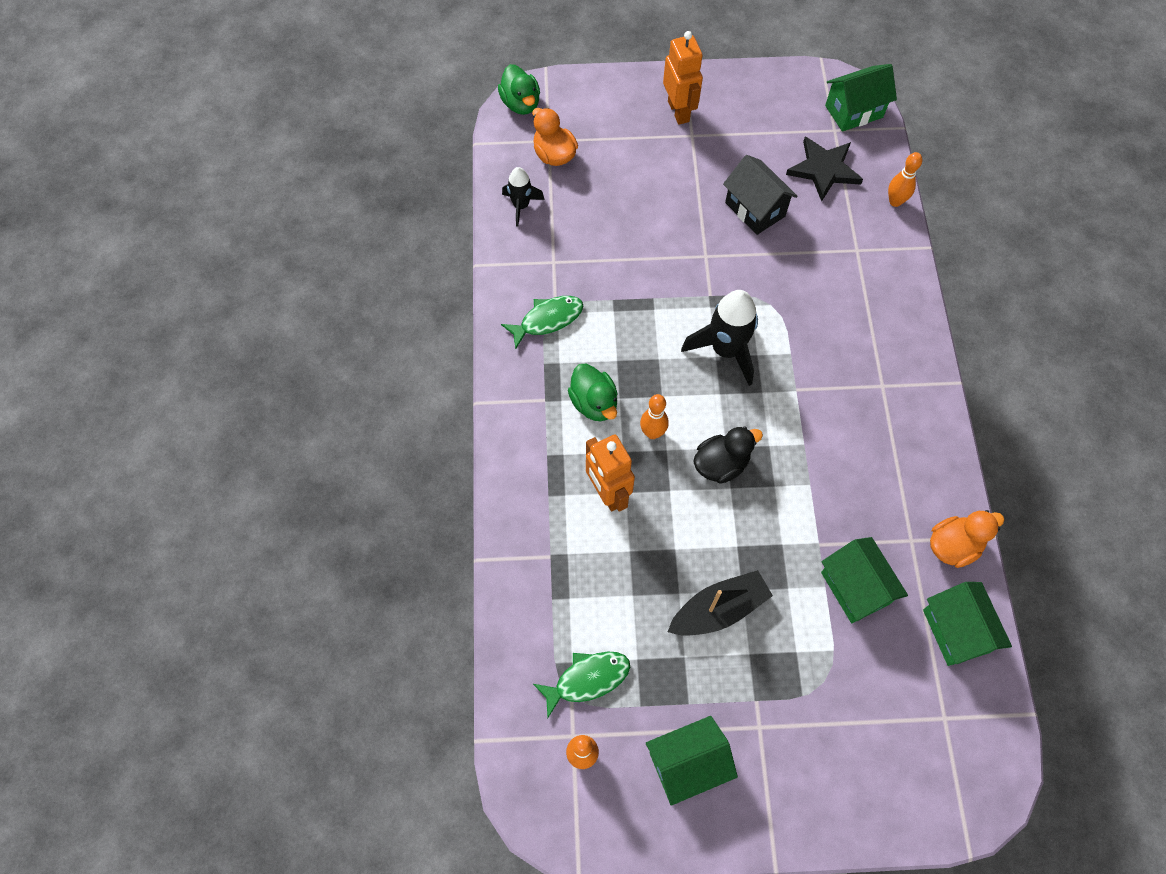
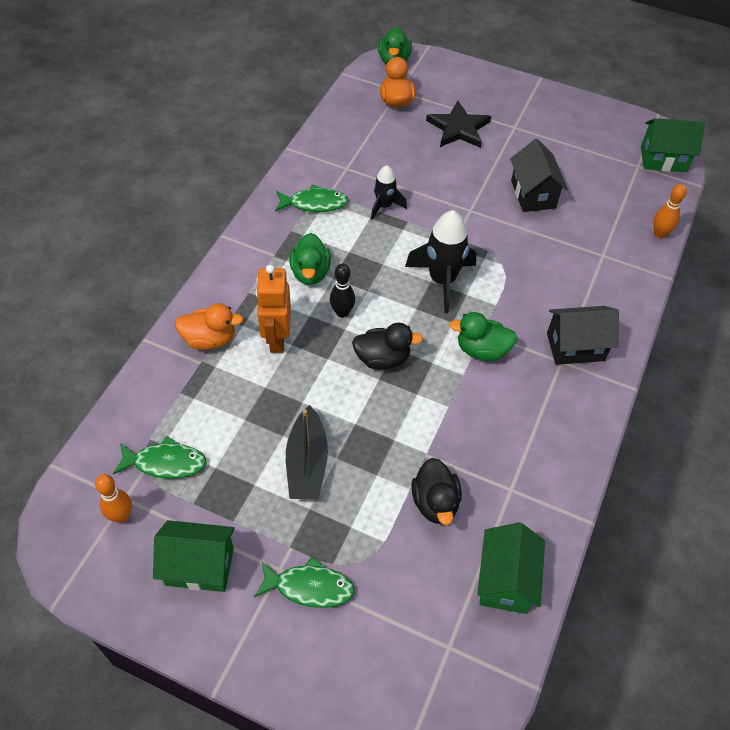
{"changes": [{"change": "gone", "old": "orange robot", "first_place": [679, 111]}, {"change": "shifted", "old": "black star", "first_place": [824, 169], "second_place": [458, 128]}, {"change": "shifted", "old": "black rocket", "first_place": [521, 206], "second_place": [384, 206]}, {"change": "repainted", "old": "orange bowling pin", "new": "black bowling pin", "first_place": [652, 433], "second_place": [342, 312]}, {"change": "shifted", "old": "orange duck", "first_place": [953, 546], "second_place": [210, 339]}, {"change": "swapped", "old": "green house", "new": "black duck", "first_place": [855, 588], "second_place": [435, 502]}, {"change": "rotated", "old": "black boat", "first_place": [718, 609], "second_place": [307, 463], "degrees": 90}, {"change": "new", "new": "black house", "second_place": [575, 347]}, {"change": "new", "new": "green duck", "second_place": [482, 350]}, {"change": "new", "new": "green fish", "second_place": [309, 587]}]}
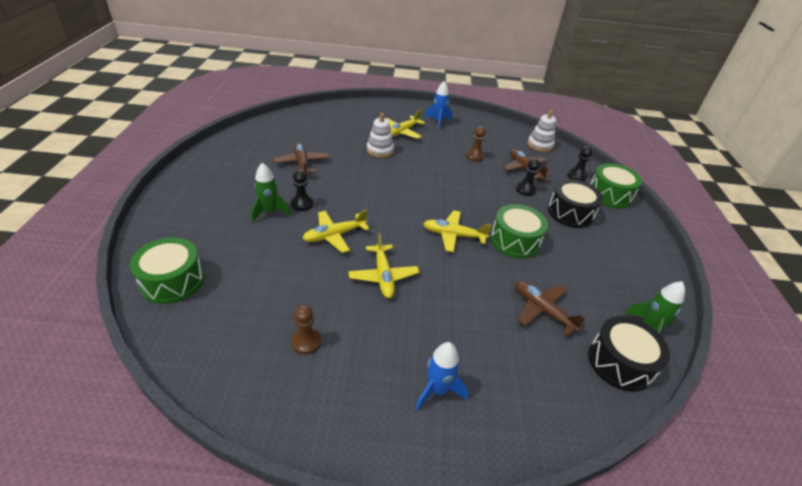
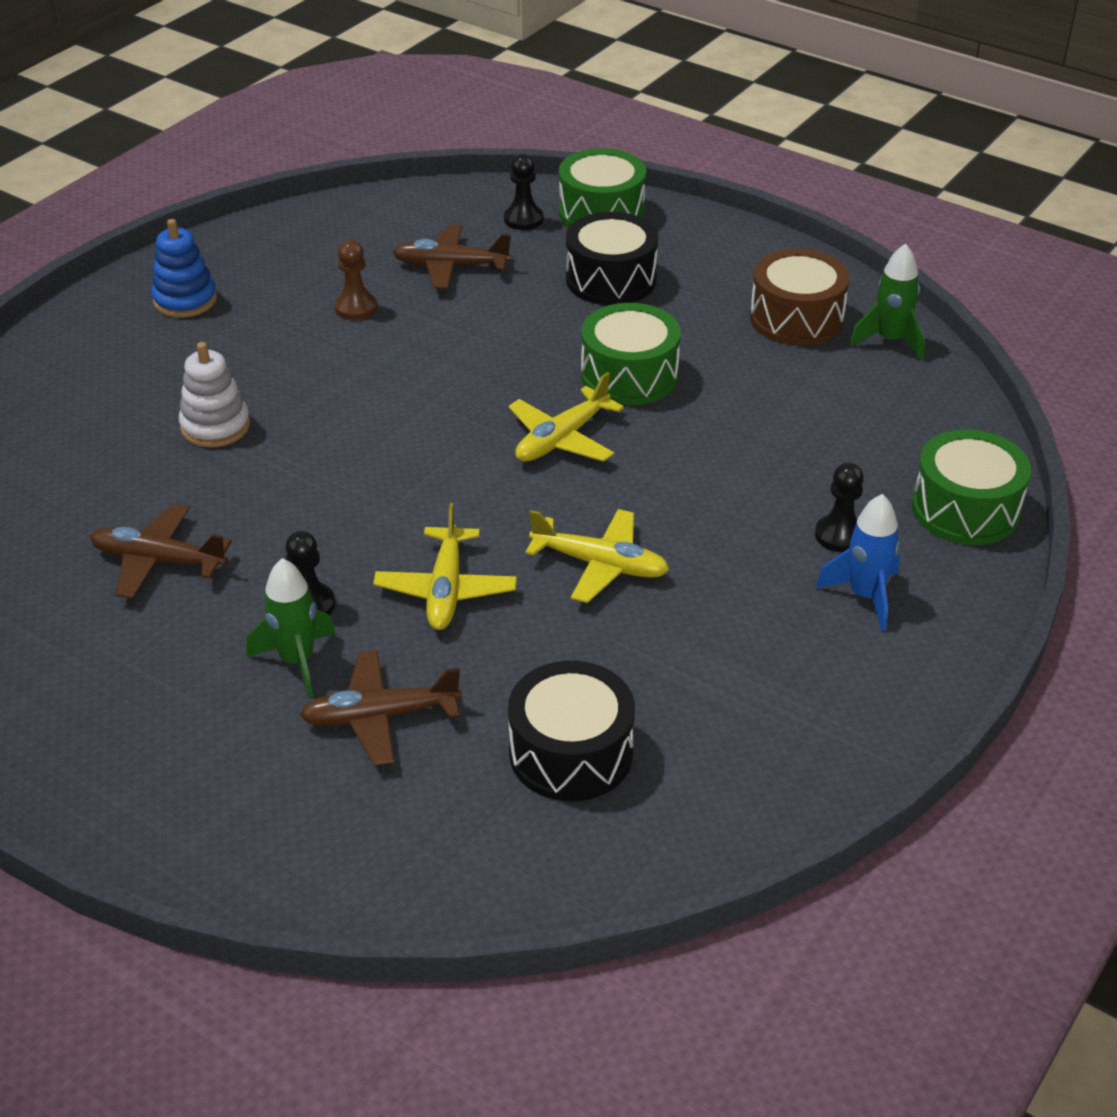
{"changes": [{"change": "swapped", "old": "blue rocket", "new": "blue stacking toy", "first_place": [438, 122], "second_place": [185, 300]}, {"change": "gone", "old": "yellow plane", "first_place": [402, 132]}, {"change": "gone", "old": "white stacking toy", "first_place": [540, 145]}, {"change": "shifted", "old": "black pawn", "first_place": [525, 190], "second_place": [839, 535]}, {"change": "shifted", "old": "green drum", "first_place": [173, 281], "second_place": [965, 509]}, {"change": "shifted", "old": "brown plane", "first_place": [542, 310], "second_place": [379, 717]}, {"change": "gone", "old": "brown pawn", "first_place": [306, 342]}, {"change": "shifted", "old": "black drum", "first_place": [620, 362], "second_place": [571, 753]}, {"change": "new", "new": "brown drum", "second_place": [796, 318]}]}
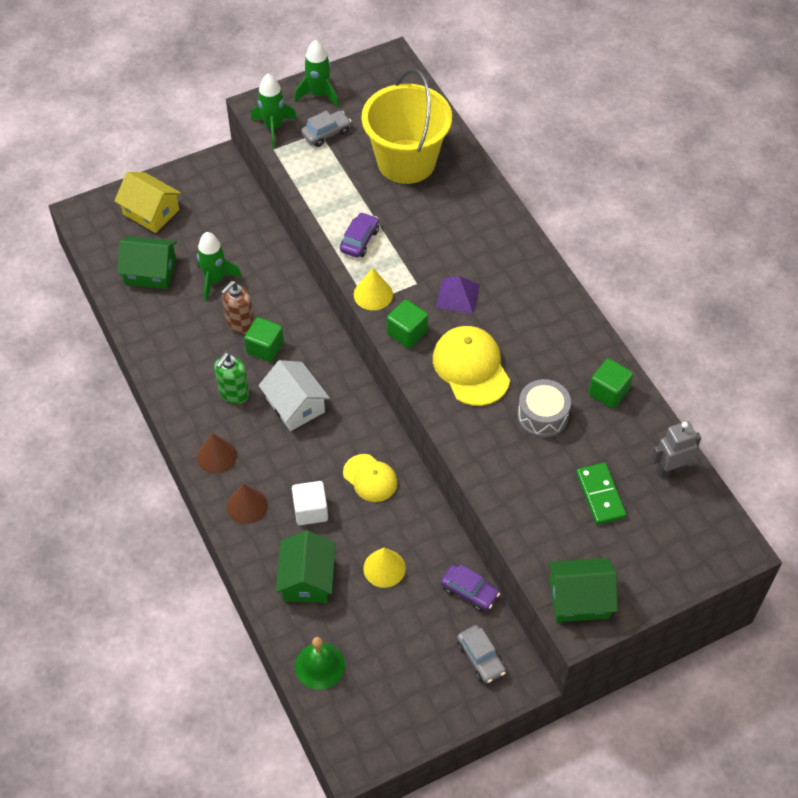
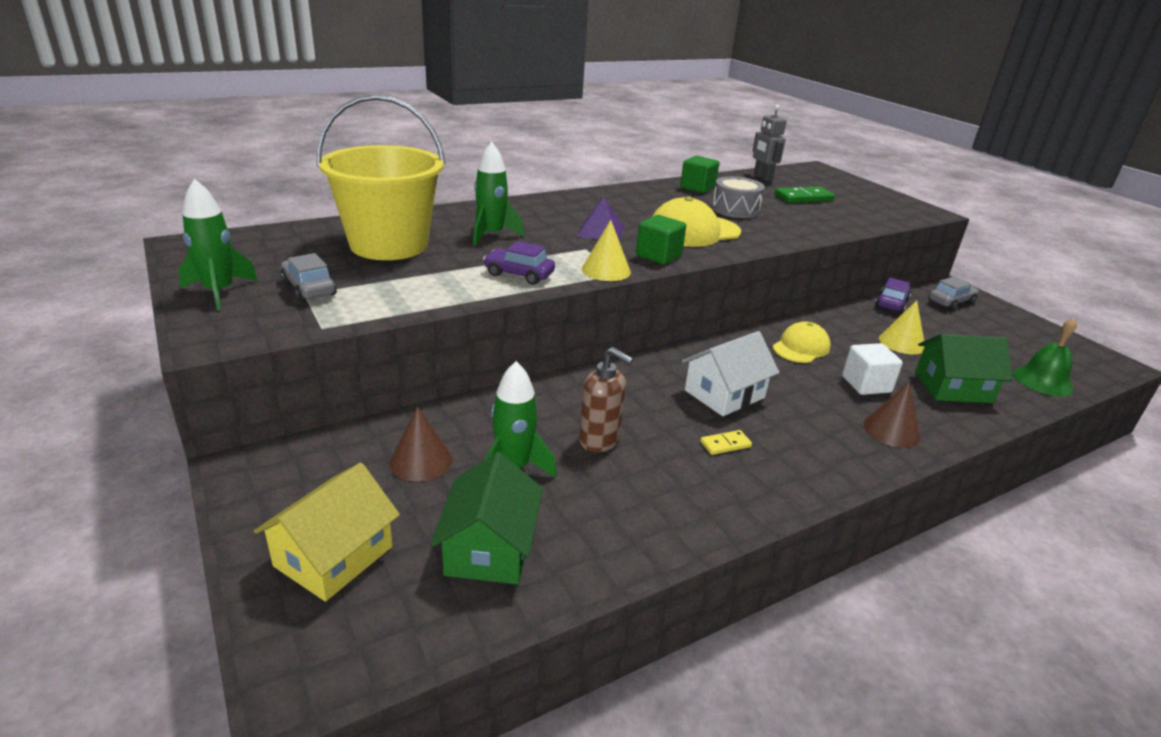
{"changes": [{"change": "shifted", "old": "green rocket", "first_place": [273, 127], "second_place": [491, 235]}, {"change": "gone", "old": "green cube", "first_place": [265, 348]}, {"change": "swapped", "old": "green soap dispenser", "new": "yellow domino", "first_place": [234, 394], "second_place": [725, 444]}, {"change": "shifted", "old": "brown cone", "first_place": [216, 456], "second_place": [421, 461]}, {"change": "gone", "old": "green house", "first_place": [579, 599]}]}
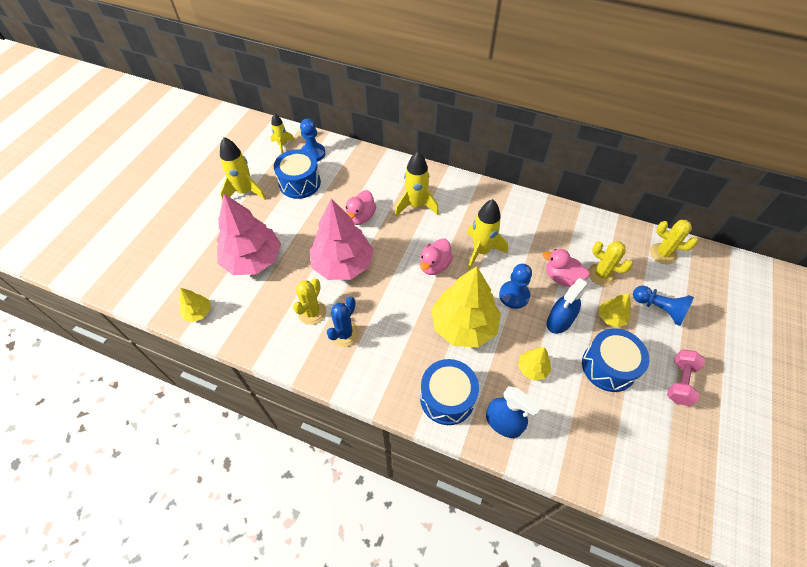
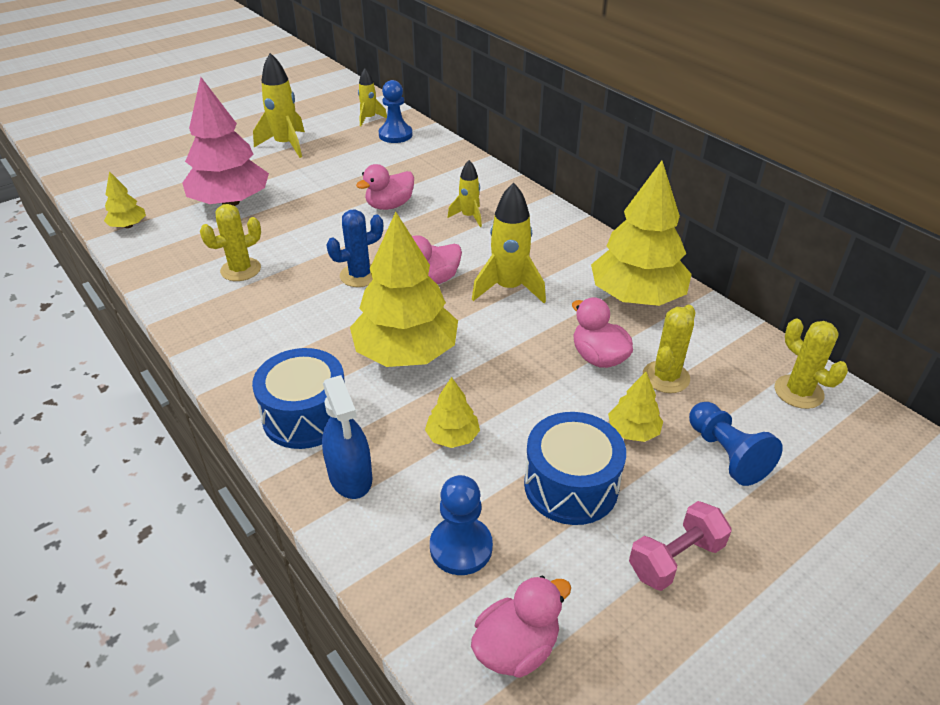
{"changes": [{"change": "gone", "old": "blue drum", "first_place": [300, 183]}, {"change": "scaled", "old": "yellow rocket", "first_place": [416, 205], "second_place": [469, 217], "factor": 0.59}, {"change": "gone", "old": "pink tree", "first_place": [343, 264]}, {"change": "rotated", "old": "yellow cactus", "first_place": [601, 274], "second_place": [666, 377], "degrees": 60}, {"change": "shifted", "old": "blue pawn", "first_place": [514, 295], "second_place": [461, 547]}, {"change": "gone", "old": "blue spray bottle", "first_place": [559, 321]}, {"change": "shifted", "old": "blue cactus", "first_place": [344, 334], "second_place": [360, 275]}, {"change": "new", "new": "yellow tree", "second_place": [636, 296]}, {"change": "new", "new": "pink duck", "second_place": [516, 647]}]}
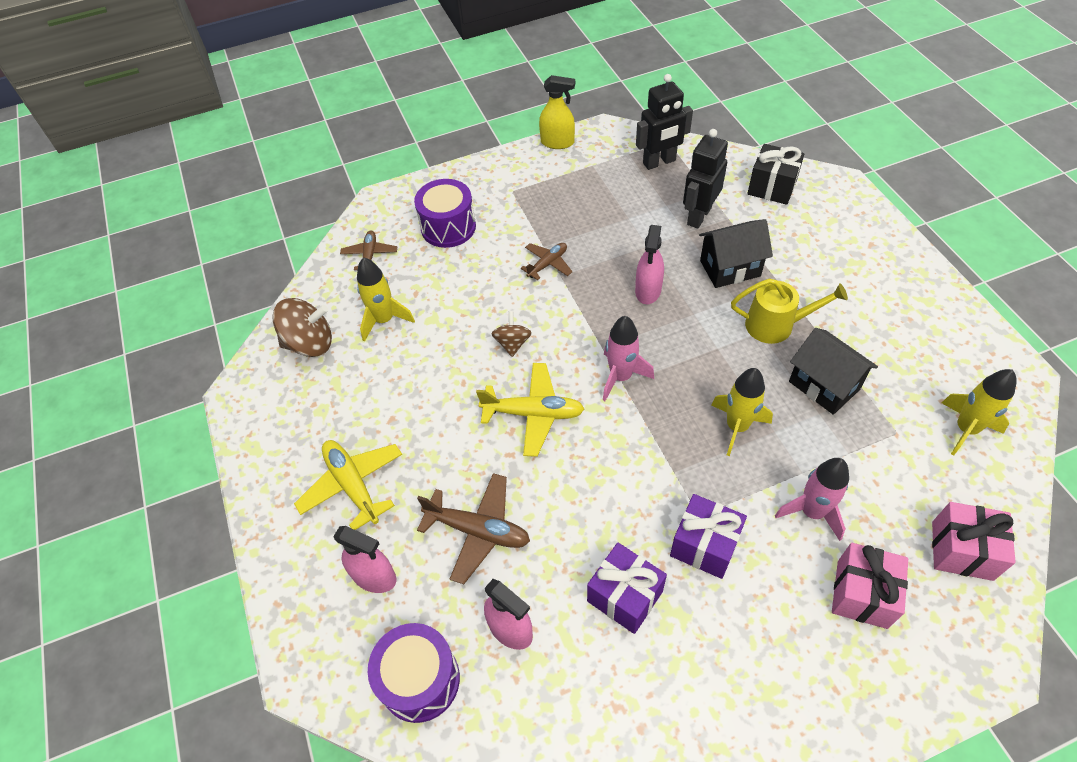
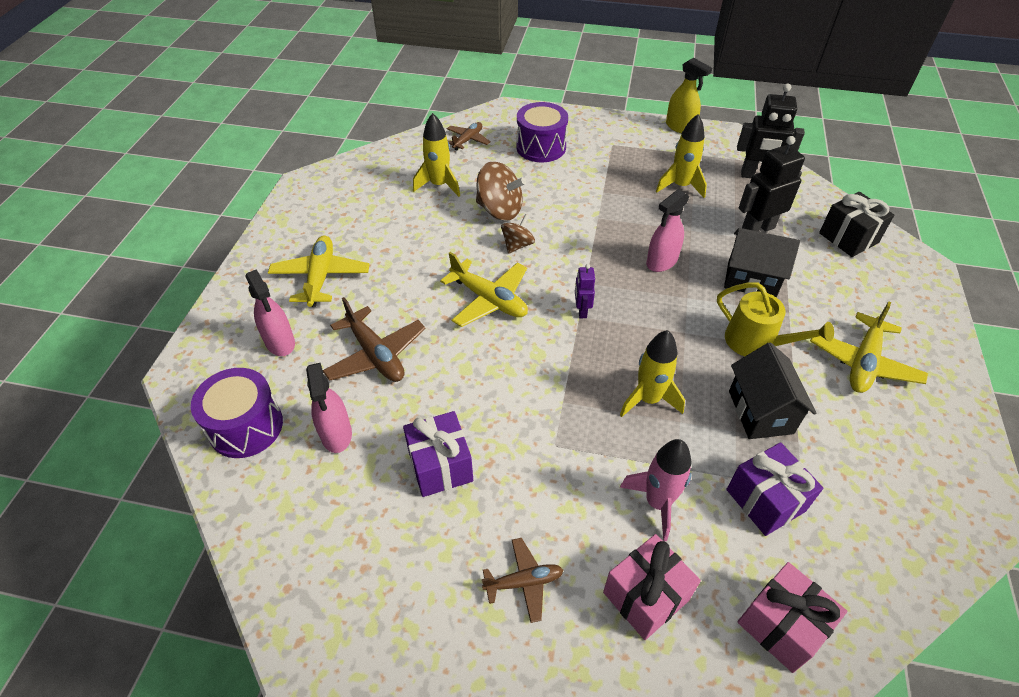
{"changes": [{"change": "shifted", "old": "brown plane", "first_place": [547, 264], "second_place": [524, 582]}, {"change": "shifted", "old": "brown spinning top", "first_place": [310, 343], "second_place": [499, 210]}, {"change": "swapped", "old": "pink rocket", "new": "purple robot", "first_place": [621, 377], "second_place": [581, 311]}, {"change": "shifted", "old": "yellow rocket", "first_place": [965, 429], "second_place": [680, 186]}, {"change": "shifted", "old": "purple gift", "first_place": [704, 545], "second_place": [765, 500]}, {"change": "new", "new": "yellow plane", "second_place": [863, 362]}]}
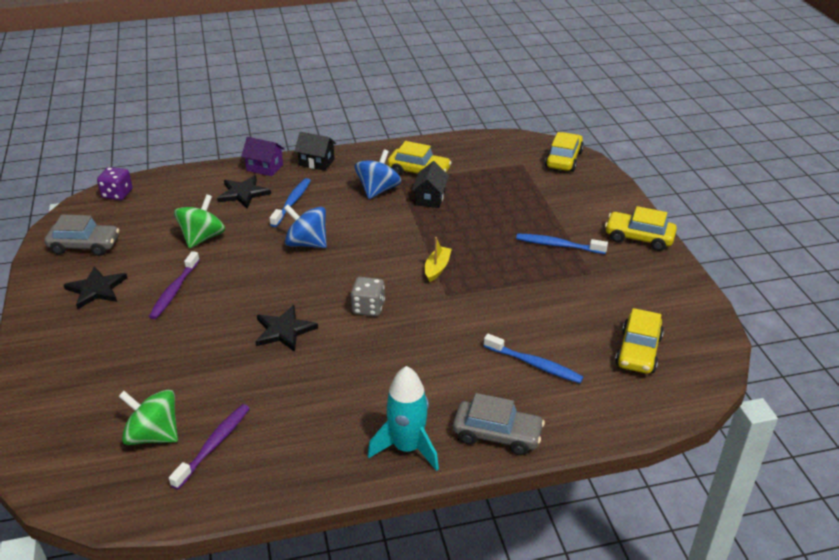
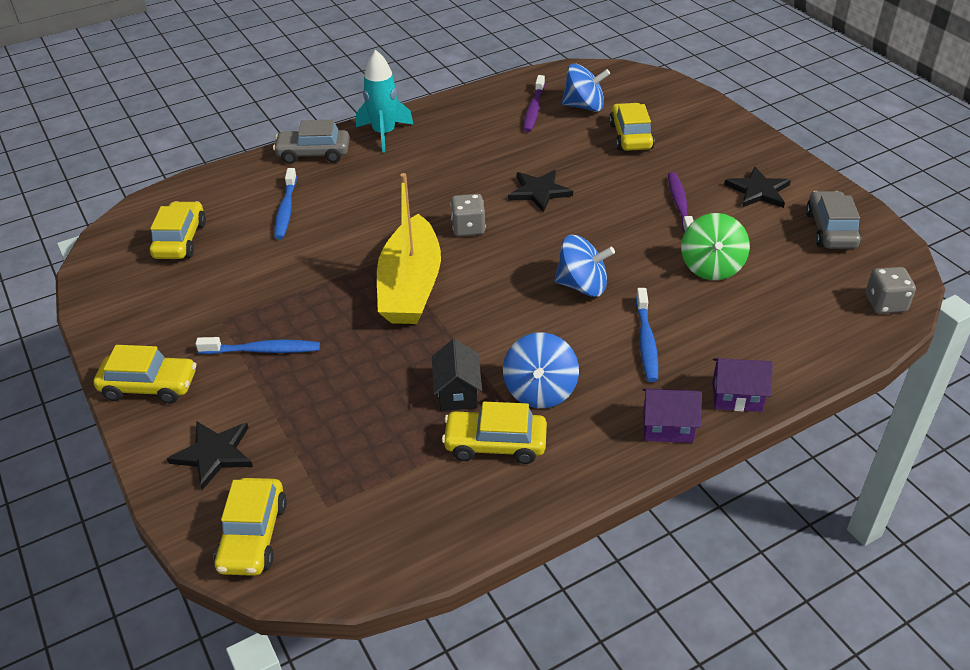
{"changes": [{"change": "repainted", "old": "black house", "new": "purple house", "first_place": [316, 162], "second_place": [667, 427]}, {"change": "repainted", "old": "purple dice", "new": "grey dice", "first_place": [117, 194], "second_place": [885, 303]}, {"change": "shifted", "old": "black star", "first_place": [243, 193], "second_place": [214, 454]}, {"change": "rotated", "old": "grey car", "first_place": [85, 246], "second_place": [830, 230], "degrees": 105}, {"change": "scaled", "old": "yellow boat", "first_place": [437, 268], "second_place": [410, 286], "factor": 2.4}, {"change": "rotated", "old": "blue toothbrush", "first_place": [534, 364], "second_place": [286, 209], "degrees": -105}, {"change": "repainted", "old": "green spinning top", "new": "blue spinning top", "first_place": [153, 435], "second_place": [584, 106]}, {"change": "new", "new": "yellow car", "second_place": [630, 136]}]}
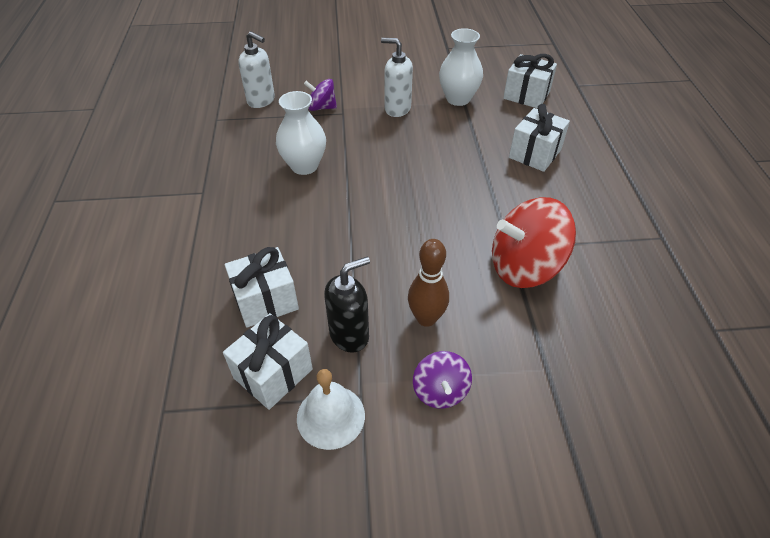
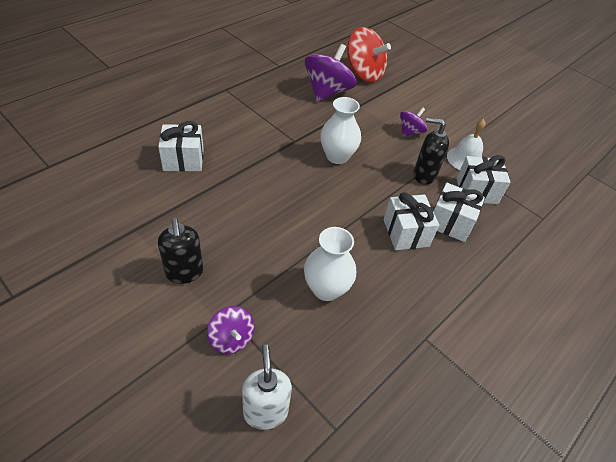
{"changes": [{"change": "shifted", "old": "white vase", "first_place": [458, 99], "second_place": [337, 156]}, {"change": "repainted", "old": "white soap dispenser", "new": "black soap dispenser", "first_place": [397, 109], "second_place": [184, 272]}, {"change": "shifted", "old": "white gift", "first_place": [526, 95], "second_place": [406, 233]}, {"change": "shifted", "old": "red spinning top", "first_place": [524, 266], "second_place": [364, 73]}, {"change": "gone", "old": "brown bowling pin", "first_place": [426, 318]}, {"change": "new", "new": "purple spinning top", "second_place": [327, 92]}]}
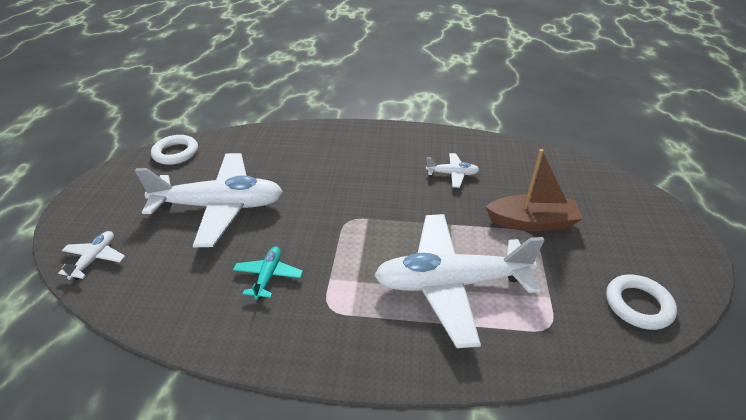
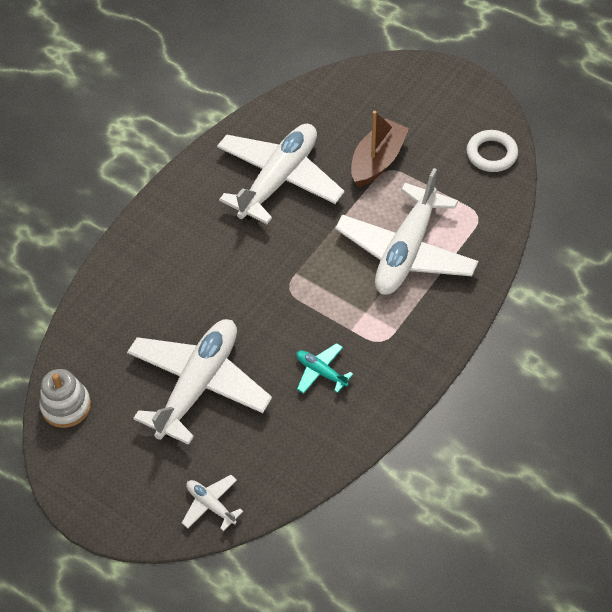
{"changes": [{"change": "swapped", "old": "white ring", "new": "white stacking toy", "first_place": [176, 153], "second_place": [66, 406]}, {"change": "scaled", "old": "white plane", "first_place": [452, 174], "second_place": [279, 179], "factor": 2.33}]}
